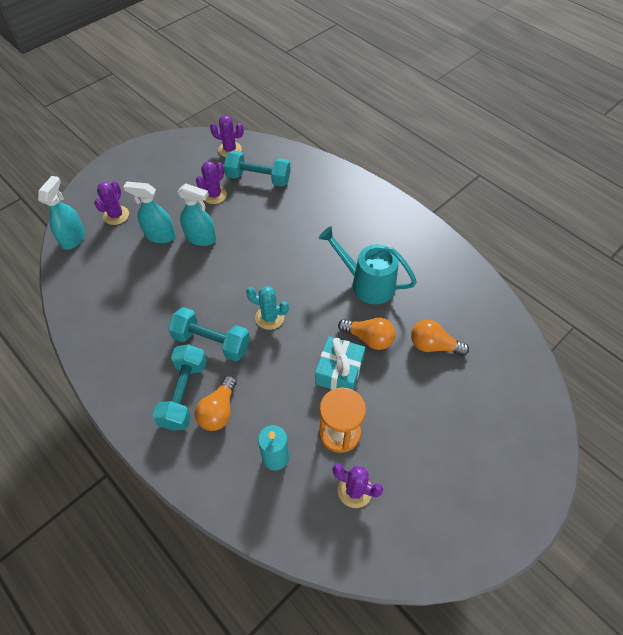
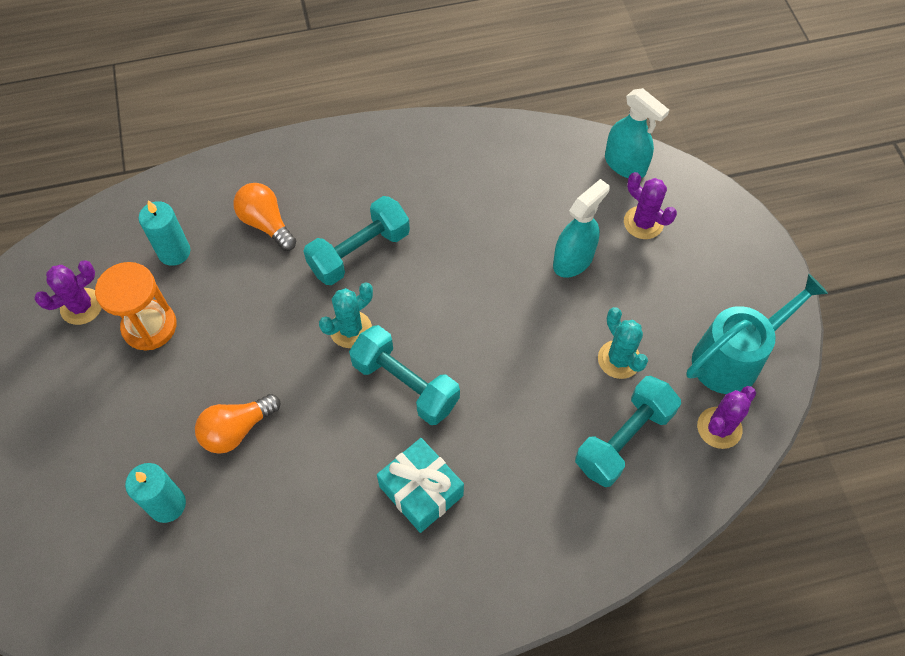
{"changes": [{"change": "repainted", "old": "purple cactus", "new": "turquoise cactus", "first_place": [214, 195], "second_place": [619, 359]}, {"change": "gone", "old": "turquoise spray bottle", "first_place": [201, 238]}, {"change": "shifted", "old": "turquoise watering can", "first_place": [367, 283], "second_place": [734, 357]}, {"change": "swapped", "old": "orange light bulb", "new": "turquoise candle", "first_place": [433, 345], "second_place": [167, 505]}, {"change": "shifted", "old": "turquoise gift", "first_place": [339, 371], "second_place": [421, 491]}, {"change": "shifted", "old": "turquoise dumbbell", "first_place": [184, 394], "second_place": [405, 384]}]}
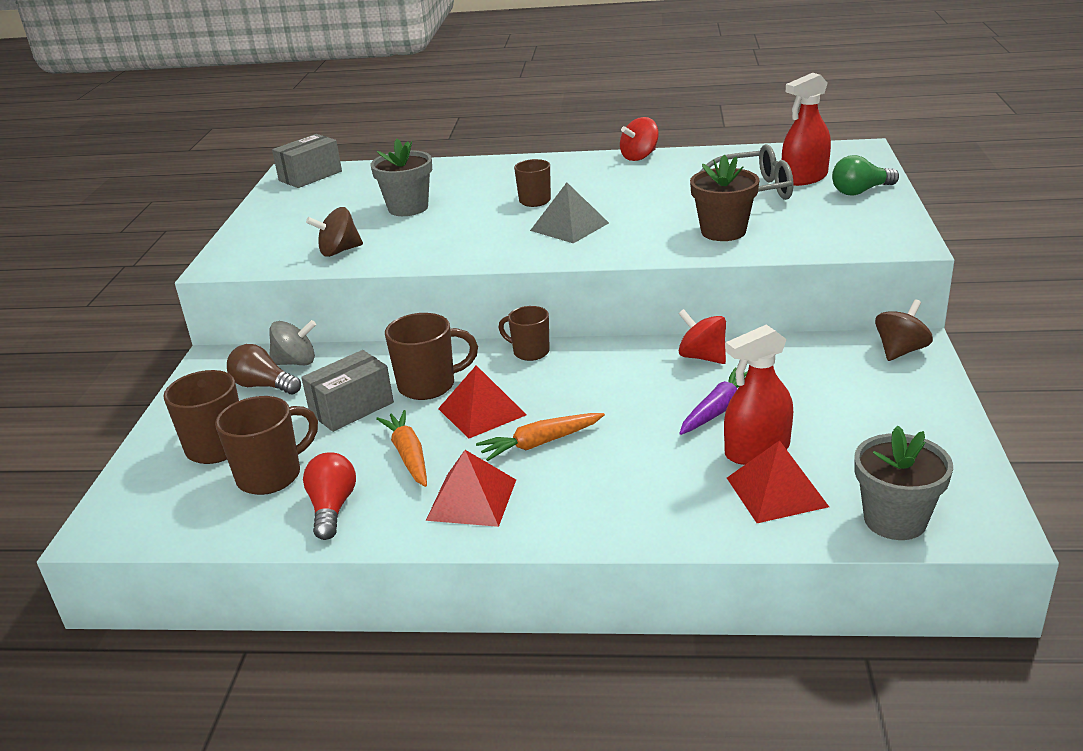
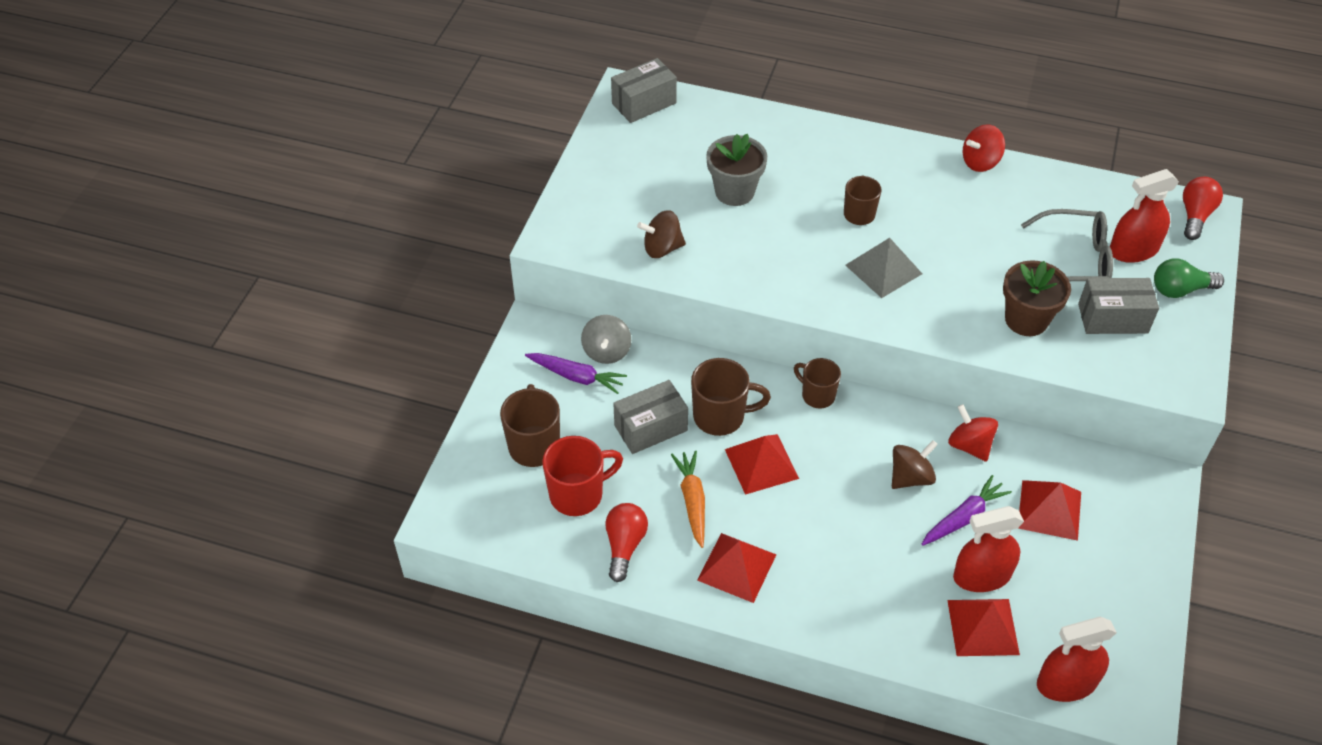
{"changes": [{"change": "shifted", "old": "brown spinning top", "first_place": [900, 351], "second_place": [910, 477]}, {"change": "rotated", "old": "grey spinning top", "first_place": [296, 362], "second_place": [606, 351], "degrees": 90}, {"change": "swapped", "old": "brown light bulb", "new": "purple carrot", "first_place": [263, 386], "second_place": [577, 376]}, {"change": "repainted", "old": "brown mug", "new": "red mug", "first_place": [271, 476], "second_place": [578, 494]}, {"change": "gone", "old": "orange carrot", "first_place": [540, 443]}, {"change": "swapped", "old": "grey flower pot", "new": "red spray bottle", "first_place": [895, 520], "second_place": [1066, 683]}, {"change": "new", "new": "red light bulb", "second_place": [1195, 216]}, {"change": "new", "new": "grey box", "second_place": [1113, 318]}, {"change": "new", "new": "red pyramid", "second_place": [1049, 509]}]}
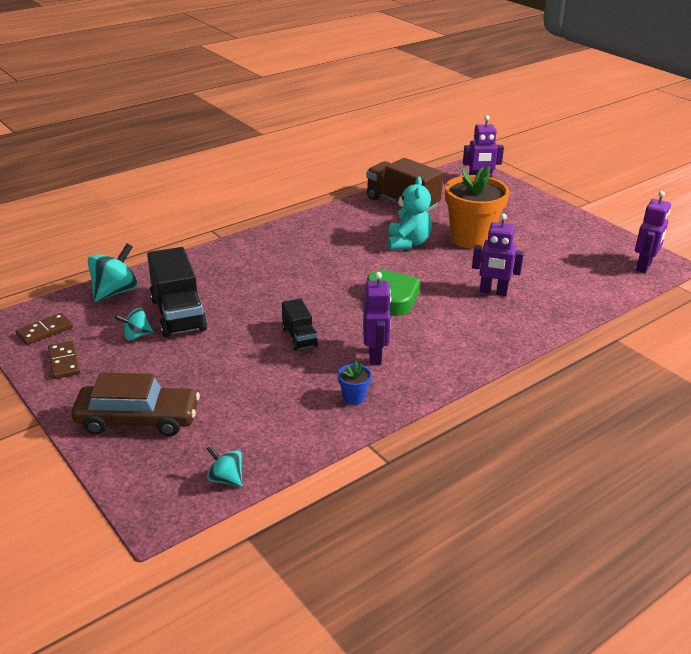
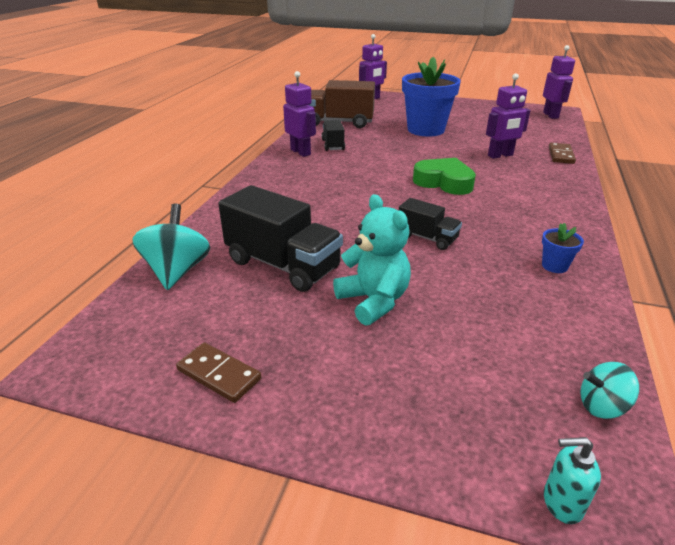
{"changes": [{"change": "repainted", "old": "orange flower pot", "new": "blue flower pot", "first_place": [471, 239], "second_place": [426, 130]}, {"change": "shifted", "old": "turquoise teddy bear", "first_place": [408, 243], "second_place": [373, 301]}, {"change": "shifted", "old": "purple robot", "first_place": [375, 356], "second_place": [301, 152]}, {"change": "gone", "old": "turquoise spinning top", "first_place": [136, 335]}, {"change": "shifted", "old": "brown domino", "first_place": [45, 331], "second_place": [561, 155]}, {"change": "gone", "old": "brown car", "first_place": [138, 420]}, {"change": "new", "new": "black truck", "second_place": [333, 145]}, {"change": "new", "new": "turquoise soap dispenser", "second_place": [561, 503]}]}
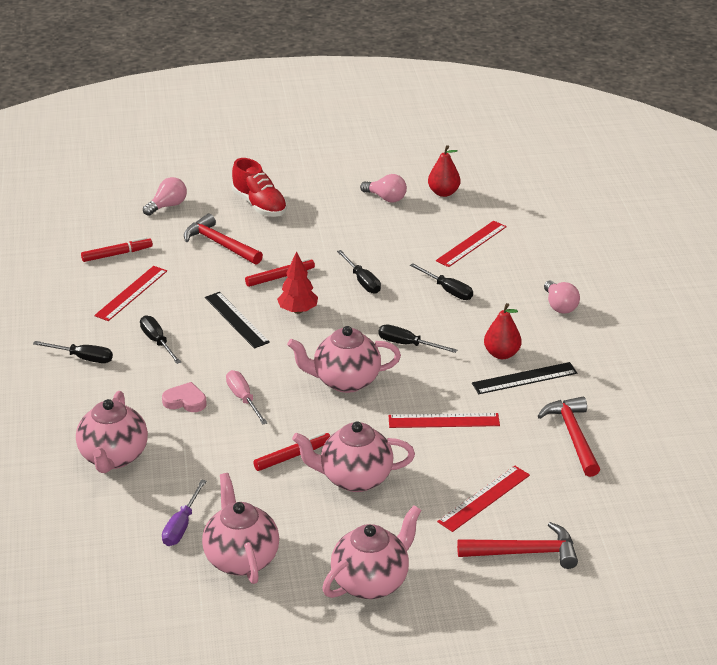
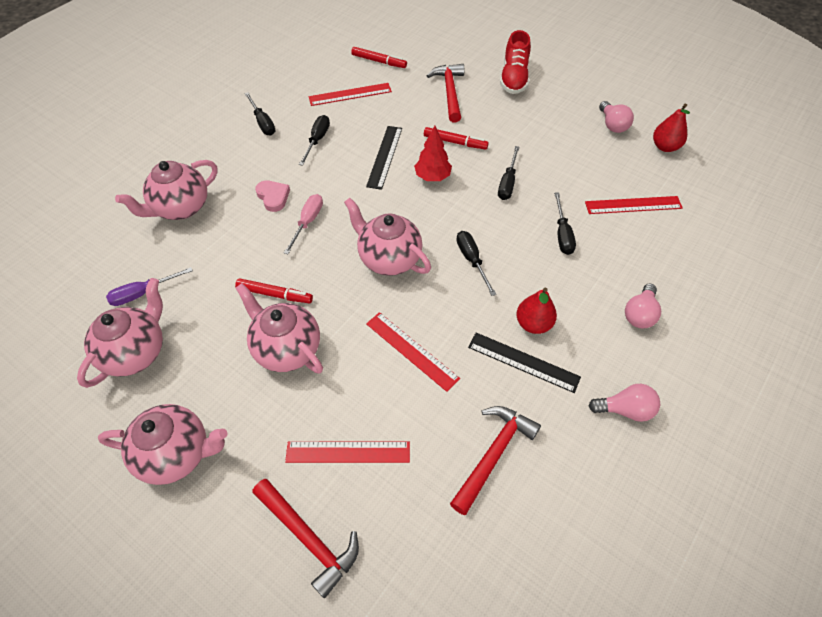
{"changes": [{"change": "shifted", "old": "pink light bulb", "first_place": [167, 206], "second_place": [625, 409]}]}
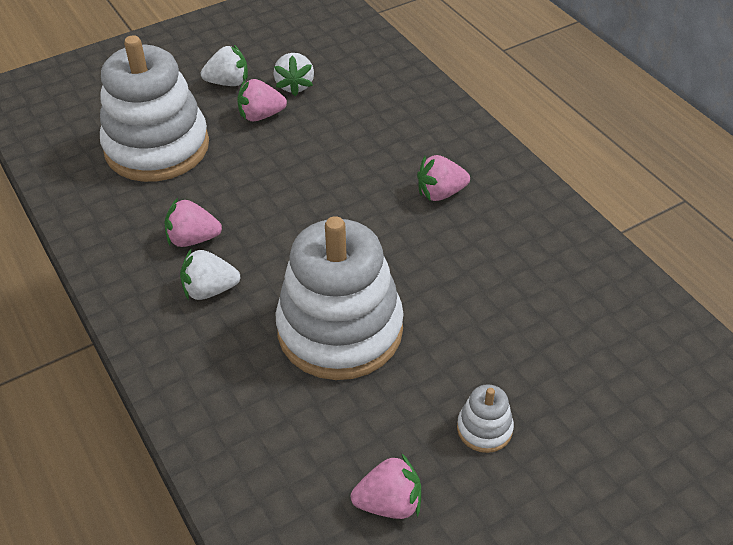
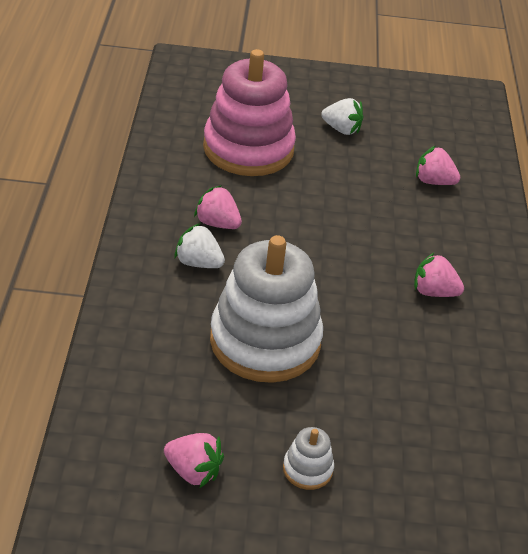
{"changes": [{"change": "repainted", "old": "white stacking toy", "new": "pink stacking toy", "first_place": [157, 147], "second_place": [248, 149]}, {"change": "gone", "old": "white strawberry", "first_place": [295, 86]}, {"change": "shifted", "old": "pink strawberry", "first_place": [261, 115], "second_place": [433, 181]}]}
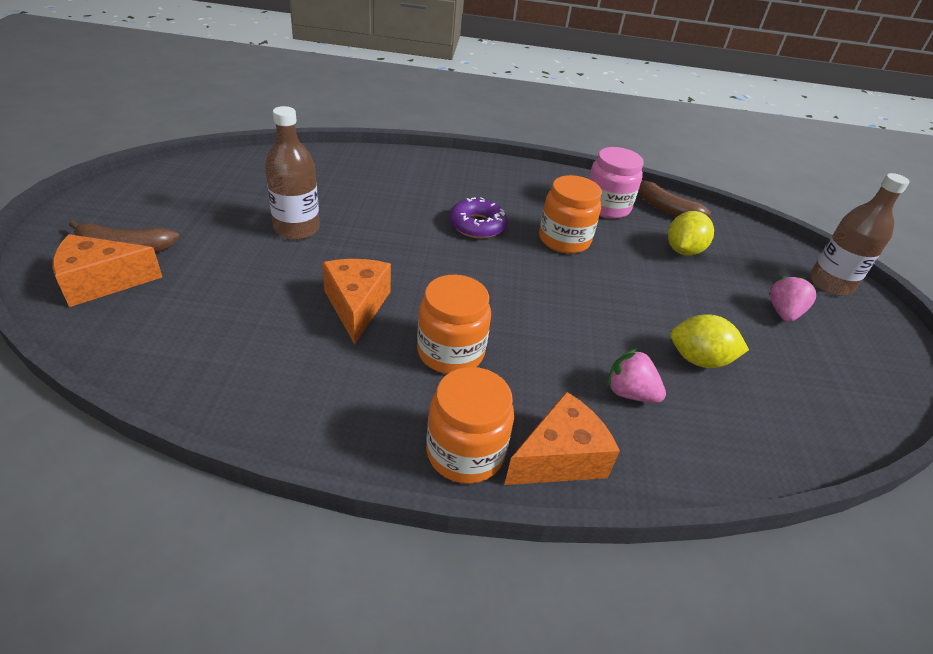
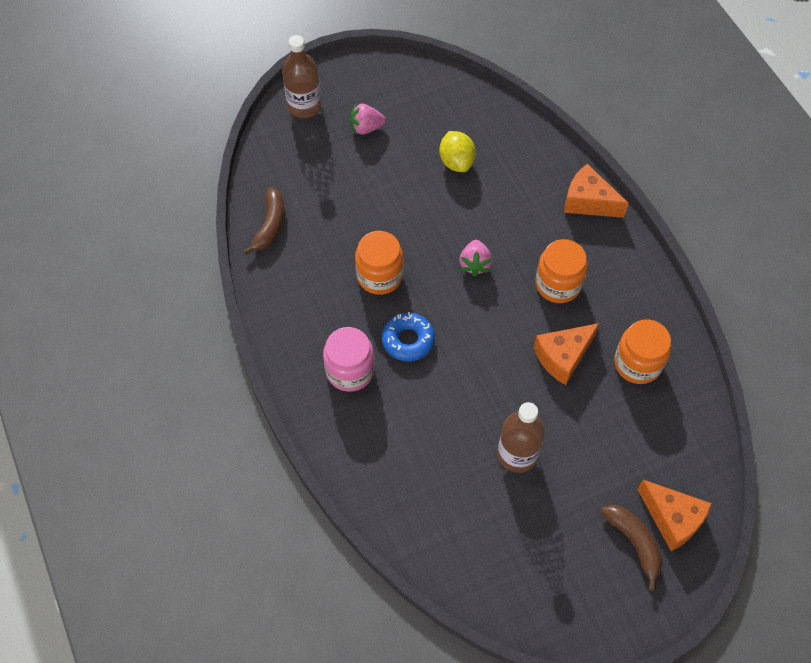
{"changes": [{"change": "shifted", "old": "pink jar", "first_place": [606, 207], "second_place": [350, 371]}, {"change": "repainted", "old": "purple donut", "new": "blue donut", "first_place": [477, 225], "second_place": [408, 340]}, {"change": "gone", "old": "yellow lemon", "first_place": [683, 251]}, {"change": "shifted", "old": "pink strawberry", "first_place": [629, 393], "second_place": [475, 264]}, {"change": "shifted", "old": "orange jar", "first_place": [465, 452], "second_place": [637, 363]}]}
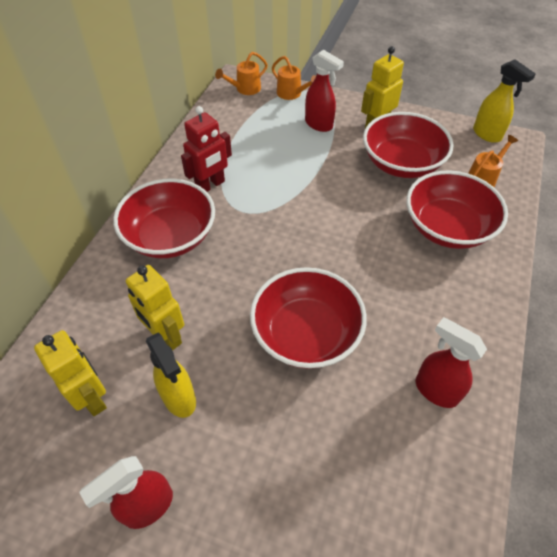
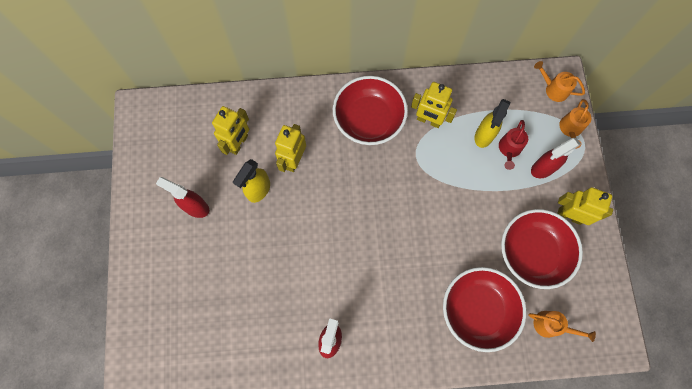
{"changes": [{"change": "rotated", "old": "red spray bottle", "first_place": [319, 124], "second_place": [542, 168], "degrees": 45}, {"change": "shifted", "old": "yellow spray bottle", "first_place": [487, 134], "second_place": [484, 136]}, {"change": "repainted", "old": "red robot", "new": "yellow robot", "first_place": [210, 185], "second_place": [428, 120]}, {"change": "gone", "old": "red bowl", "first_place": [306, 334]}, {"change": "new", "new": "red watering can", "second_place": [509, 150]}]}
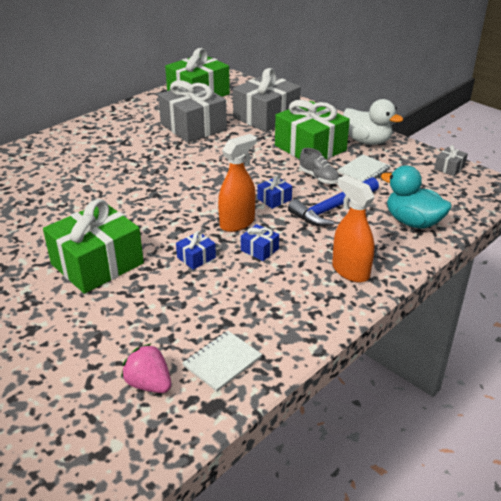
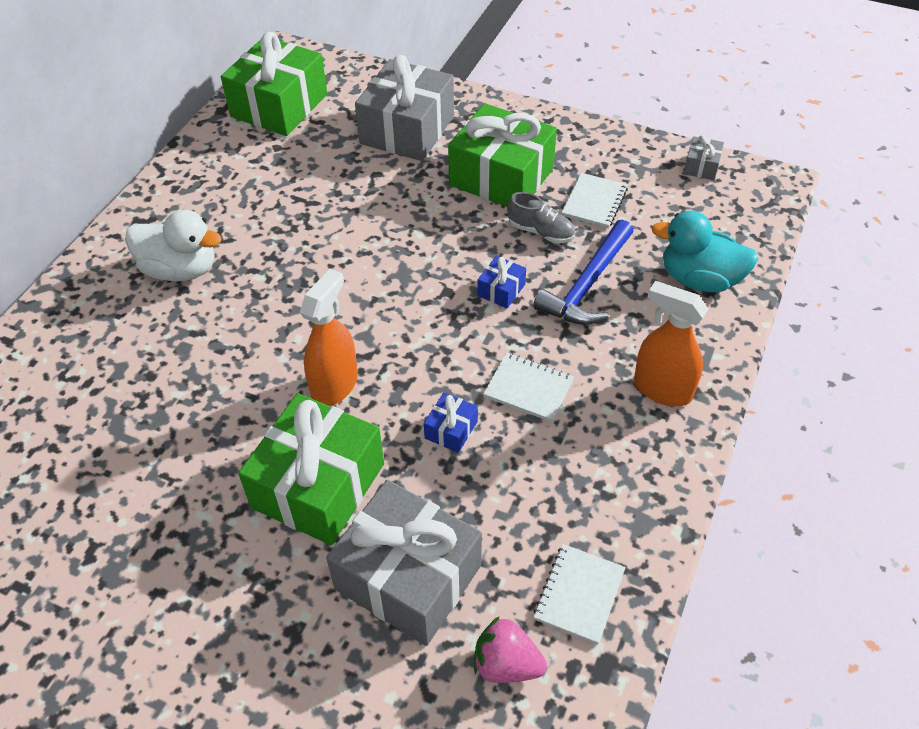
{"changes": [{"change": "shifted", "old": "grey gift", "first_place": [193, 127], "second_place": [408, 577]}, {"change": "shifted", "old": "white duck", "first_place": [367, 141], "second_place": [180, 269]}, {"change": "shifted", "old": "orange spray bottle", "first_place": [237, 223], "second_place": [335, 385]}, {"change": "swapped", "old": "blue gift", "new": "white notebook", "first_place": [259, 249], "second_place": [528, 388]}]}
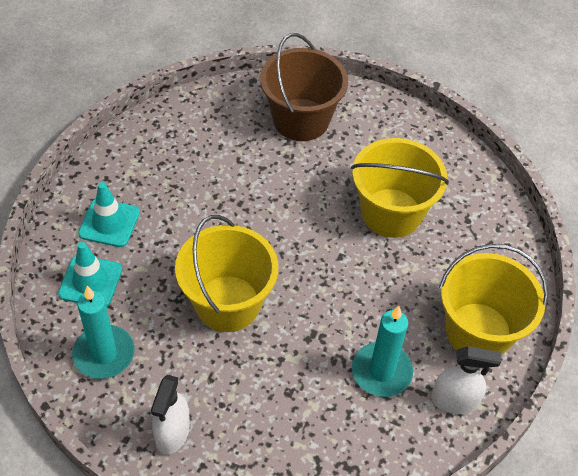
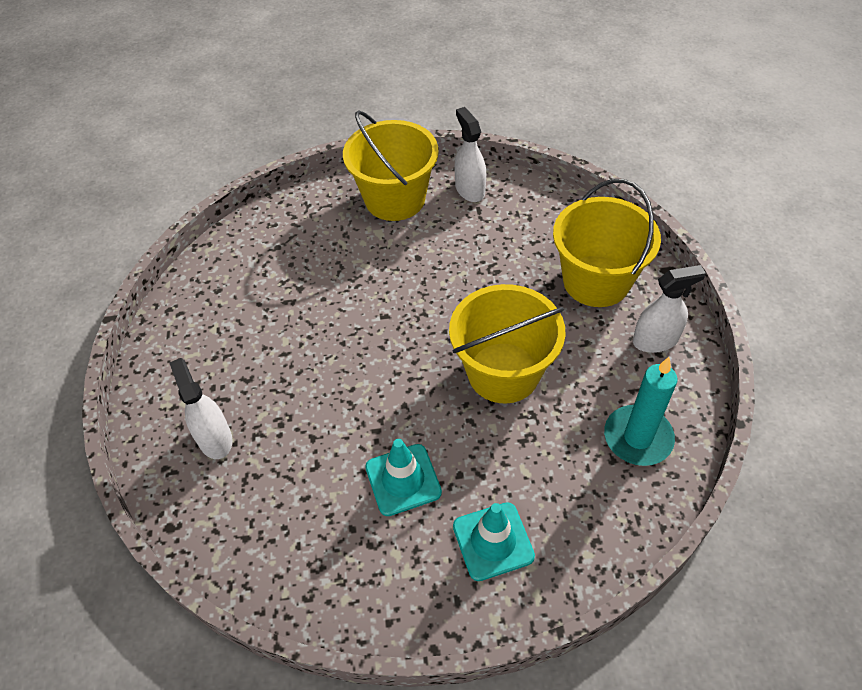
{"changes": [{"change": "swapped", "old": "brown bucket", "new": "white spray bottle", "first_place": [301, 120], "second_place": [215, 439]}, {"change": "shifted", "old": "yellow bucket", "first_place": [391, 213], "second_place": [596, 281]}, {"change": "shifted", "old": "turquoise traffic cone", "first_place": [90, 281], "second_place": [403, 480]}, {"change": "gone", "old": "turquoise candle", "first_place": [381, 371]}]}
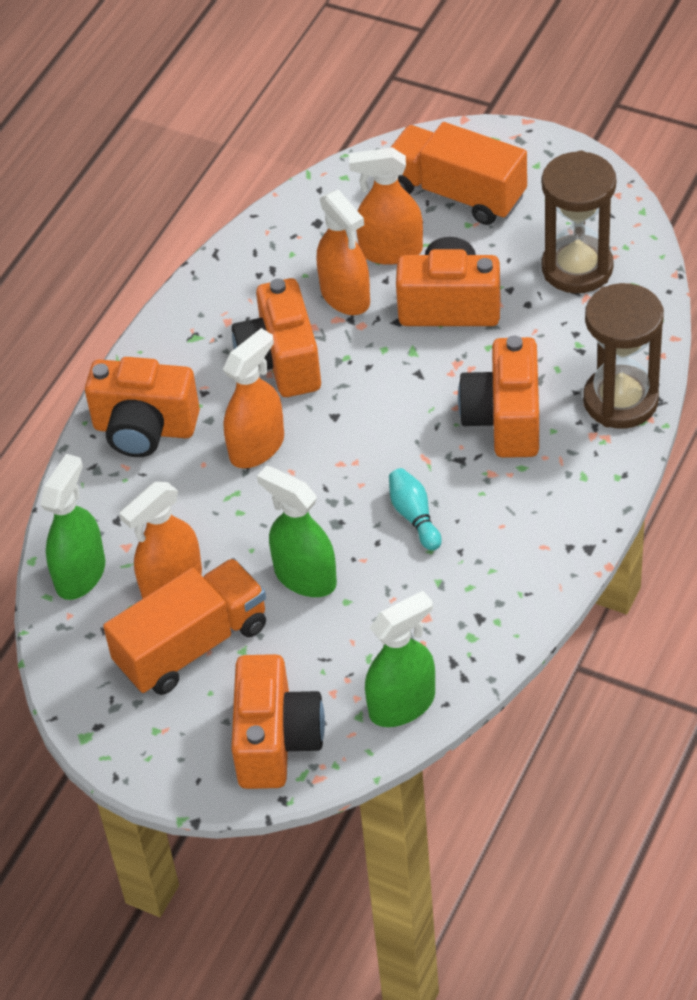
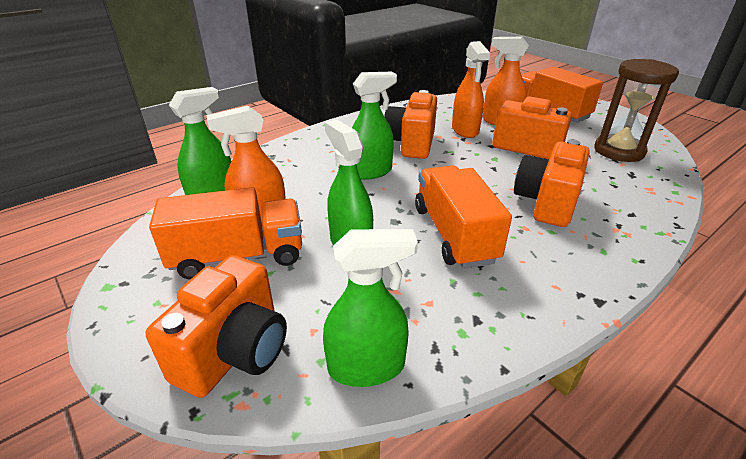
{"changes": [{"change": "gone", "old": "brown hourglass", "first_place": [620, 401]}, {"change": "repainted", "old": "orange spray bottle", "new": "green spray bottle", "first_place": [257, 447], "second_place": [370, 172]}, {"change": "gone", "old": "orange camera", "first_place": [144, 429]}, {"change": "swapped", "old": "turquoise bowling pin", "new": "orange truck", "first_place": [414, 516], "second_place": [454, 234]}]}
